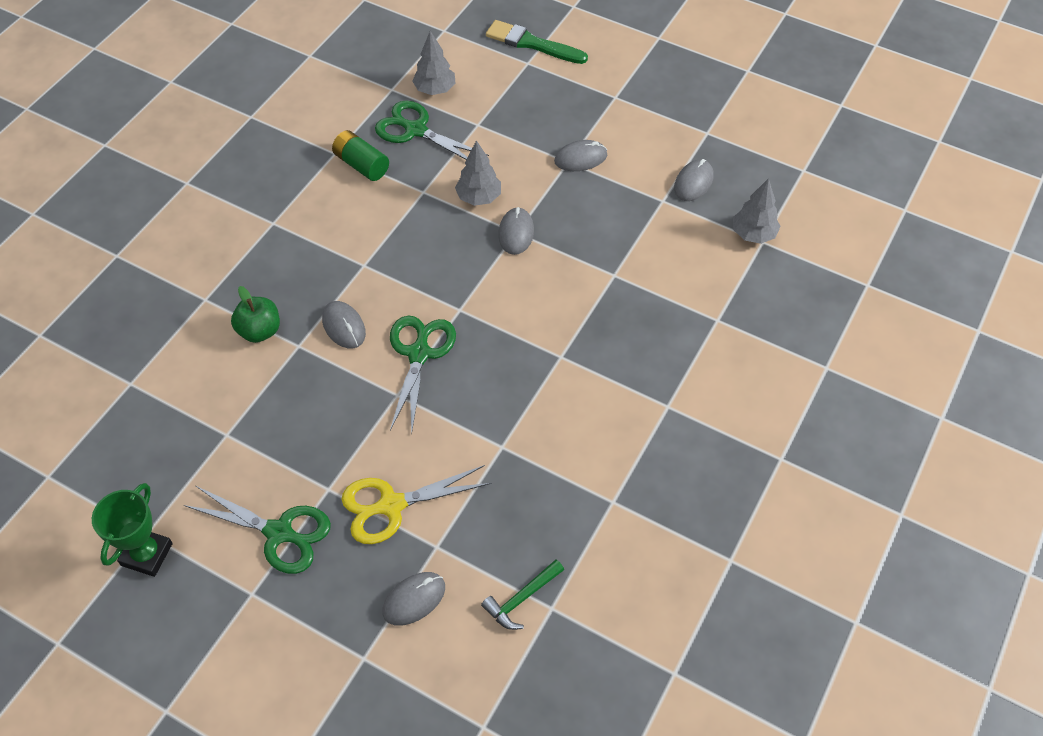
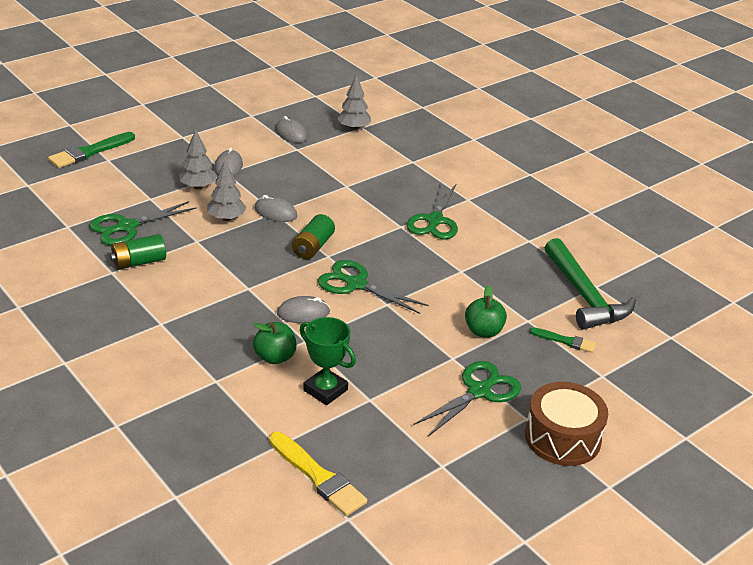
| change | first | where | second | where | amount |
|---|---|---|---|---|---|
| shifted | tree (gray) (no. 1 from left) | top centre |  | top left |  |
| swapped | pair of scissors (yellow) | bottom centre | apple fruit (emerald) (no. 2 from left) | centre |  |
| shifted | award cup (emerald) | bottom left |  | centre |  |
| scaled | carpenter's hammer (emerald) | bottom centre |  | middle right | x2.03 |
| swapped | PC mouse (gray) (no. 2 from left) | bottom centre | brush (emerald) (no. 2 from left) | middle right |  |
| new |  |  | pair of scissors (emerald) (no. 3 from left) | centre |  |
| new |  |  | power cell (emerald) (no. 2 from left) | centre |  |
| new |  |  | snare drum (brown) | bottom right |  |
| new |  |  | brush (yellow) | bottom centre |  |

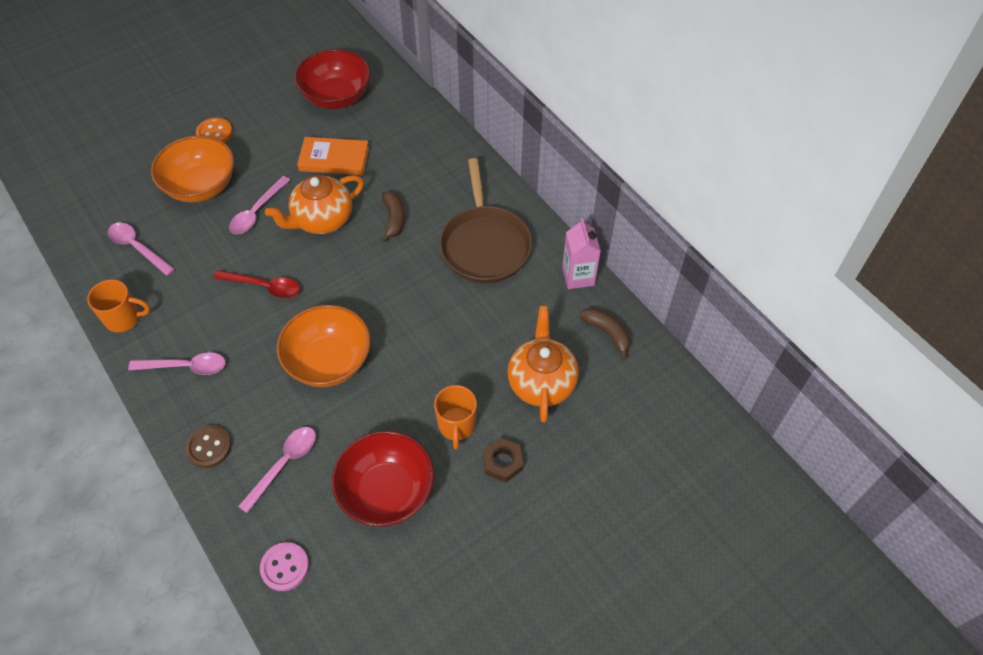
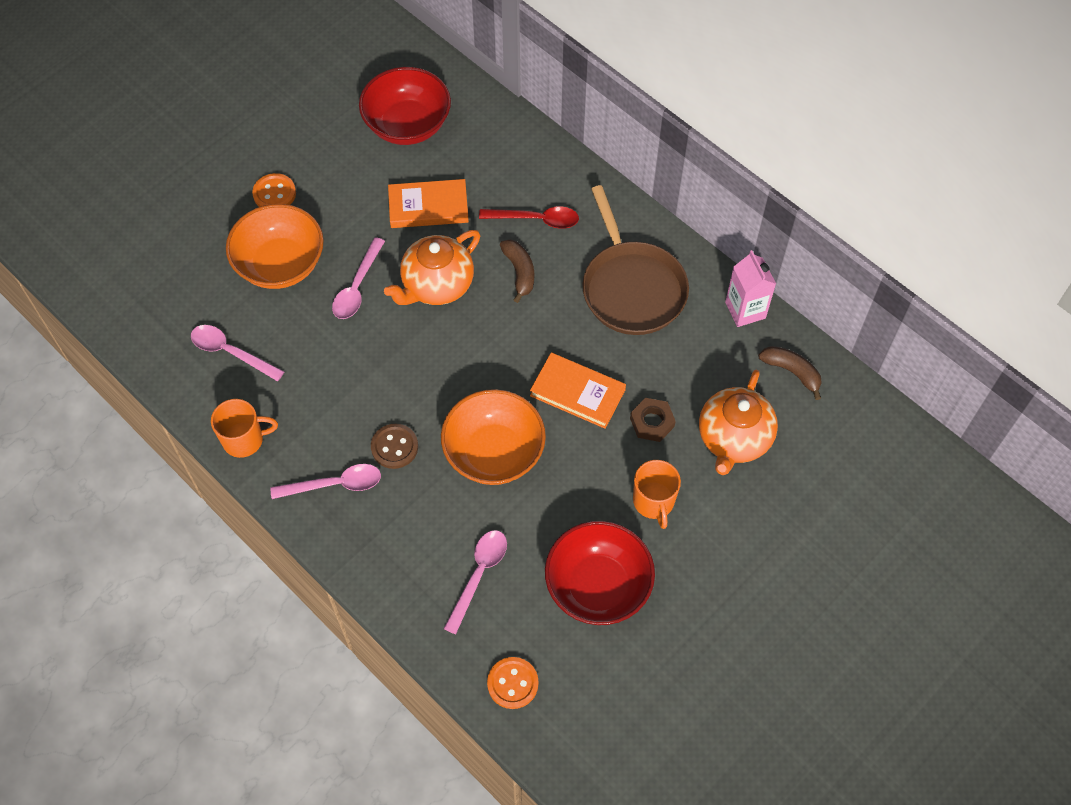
| change | first | where | second | where | amount |
|---|---|---|---|---|---|
| shifted | teaspoon (red) | middle left |  | top centre |  |
| rotated | tea pot (orange-coloured) (no. 2 from left) | centre |  | middle right | 150 degrees counterclockwise |
| shifted | shirt button (brown) | bottom left |  | centre |  |
| shifted | hex nut (brown) | bottom centre |  | centre |  |
| repainted | shirt button (rosy) | bottom left | shirt button (orange-coloured) (no. 2 from left) | bottom centre |  |
| new |  |  | book (orange-coloured) (no. 2 from left) | centre |  |

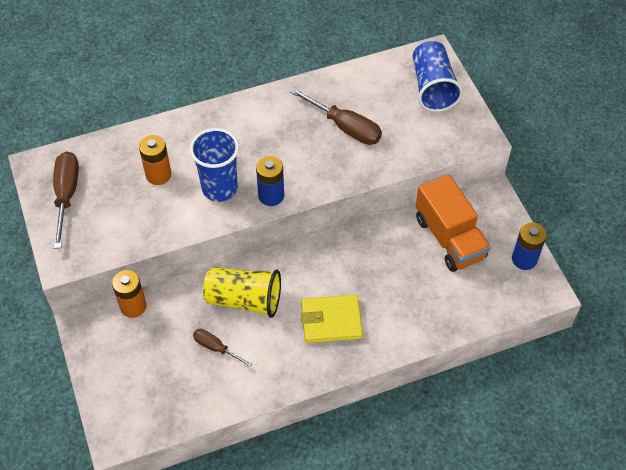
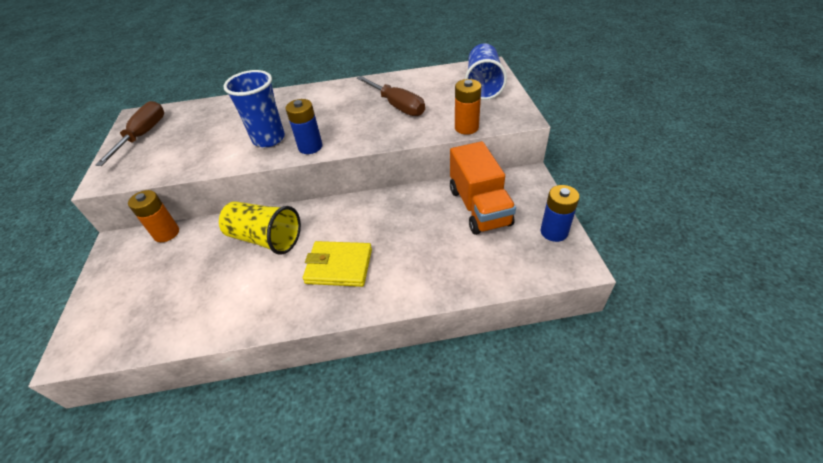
| change | first | where | second | where | amount |
|---|---|---|---|---|---|
| shifted | power cell (orange-coloured) (no. 2 from left) | middle left |  | top centre |  |
| gone | flat screwdriver (brown) (no. 2 from left) | bottom centre |  |  |  |

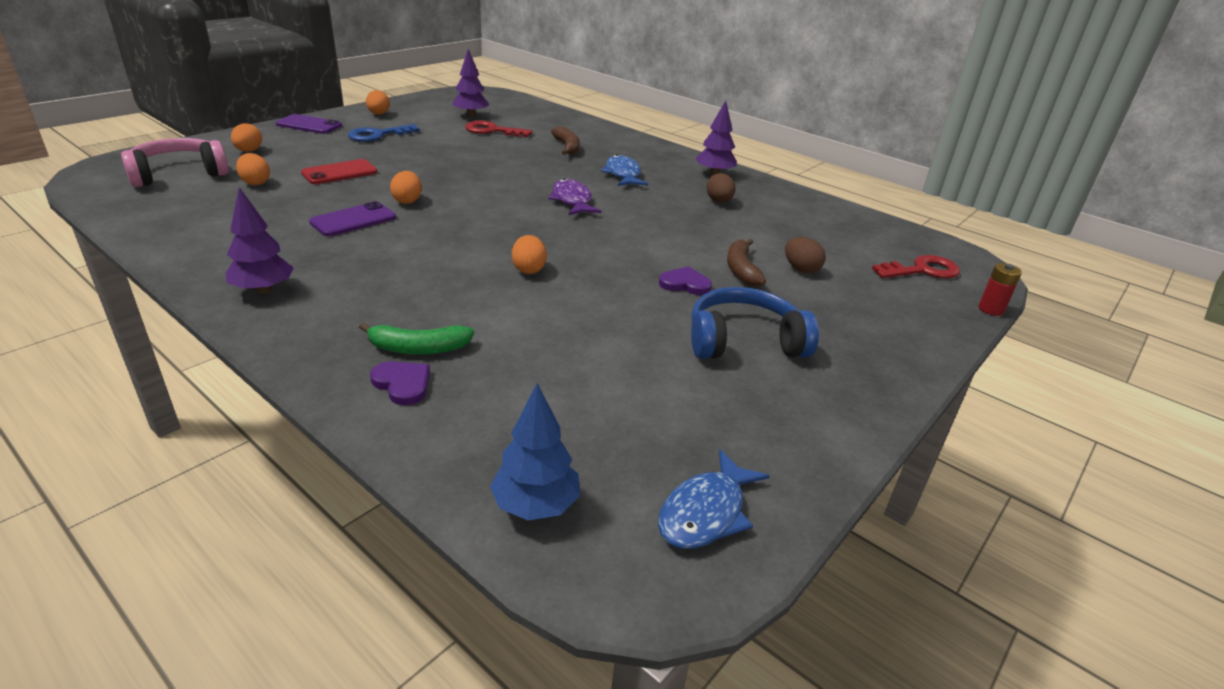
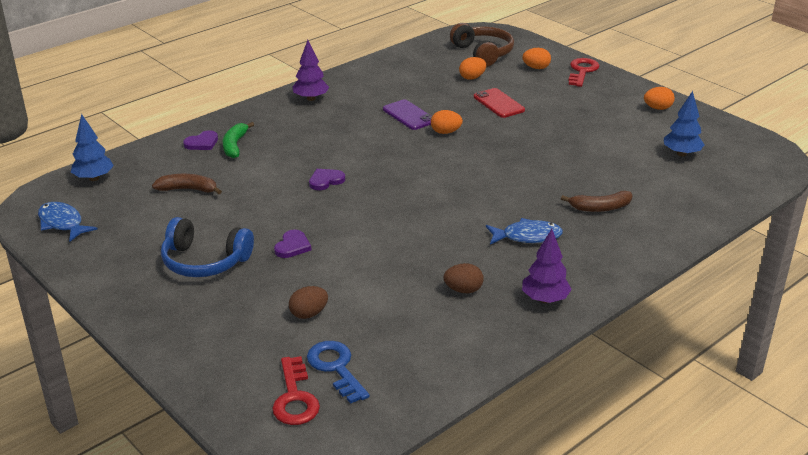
| change | first | where | second | where | amount |
|---|---|---|---|---|---|
| repainted | tree (violet) (no. 2 from left) | top centre | tree (cobalt) (no. 2 from left) | top right |  |
| gone | mobile phone (violet) (no. 1 from left) | top left |  |  |  |
| shifted | key (red) (no. 1 from left in the first image) | top centre | key (red) (no. 2 from left) | top right |  |
| shifted | key (cobalt) | top left |  | bottom centre |  |
| repainted | headset (rosy) | top left | headset (brown) | top centre |  |
| gone | toy fish (violet) | top centre |  |  |  |
| swapped | egg (orange-coloured) (no. 5 from left) | centre | love heart (violet) (no. 3 from left) | centre |  |
| shifted | banana fruit (brown) (no. 2 from left in the first image) | centre | banana fruit (brown) (no. 1 from left) | middle left |  |
| gone | power cell (red) | middle right |  |  |  |
| rotated | headset (cobalt) | centre |  | middle left | 105 degrees clockwise |

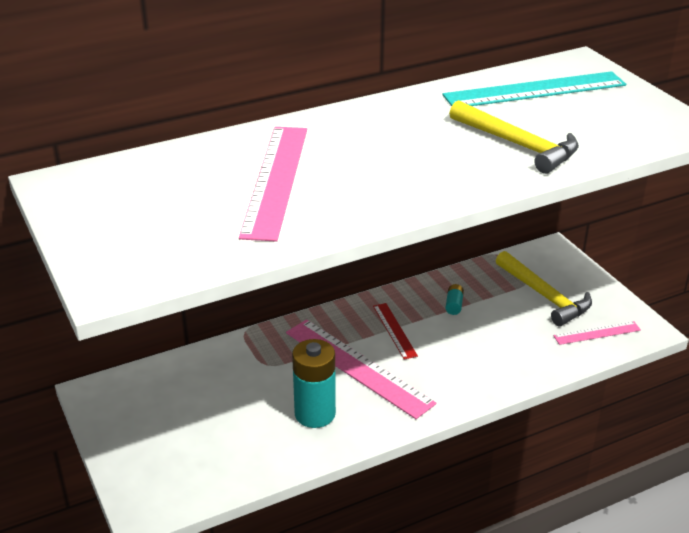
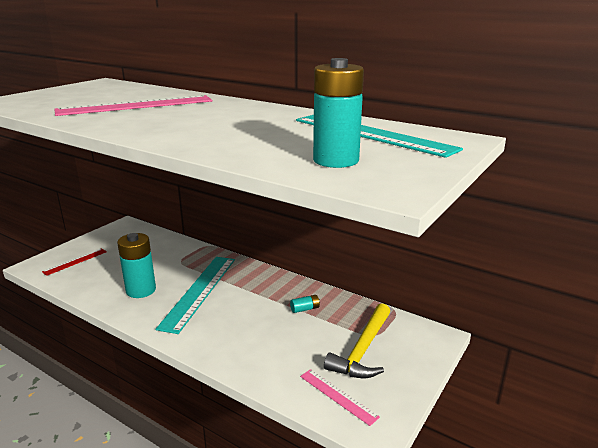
| change | first | where | second | where | amount |
|---|---|---|---|---|---|
| gone | carpenter's hammer (yellow) (no. 1 from left) | top right |  |  |  |
| shifted | measuring stick (red) | centre |  | middle left |  |
| repainted | measuring stick (rosy) (no. 2 from left) | bottom centre | measuring stick (teal) (no. 1 from left) | middle left |  |
| new |  |  | power cell (teal) (no. 3 from left) | top centre |  |

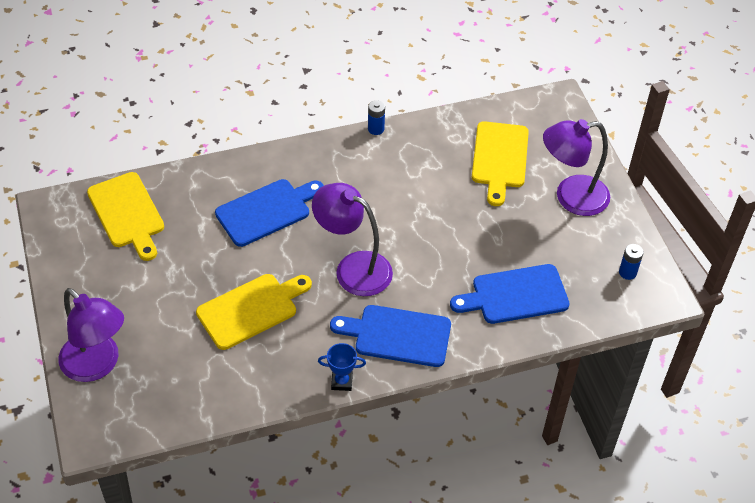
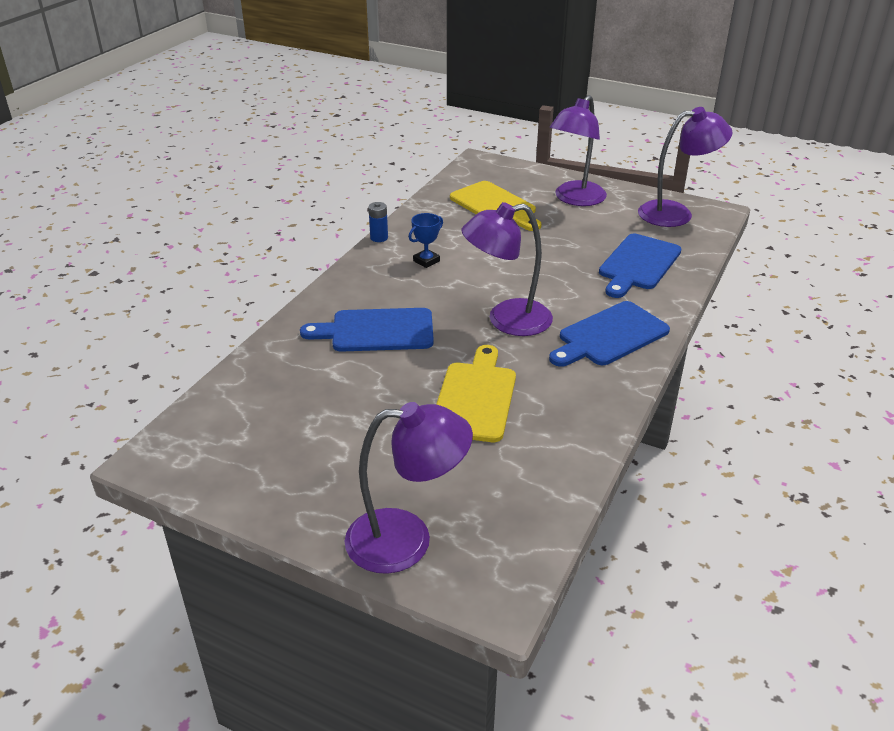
| change | first | where | second | where | amount |
|---|---|---|---|---|---|
| gone | bread board (yellow) (no. 1 from left) | middle left |  |  |  |
| rotated | bread board (cobalt) (no. 1 from left) | centre |  | centre | 105 degrees counterclockwise |
| swapped | power cell (cobalt) (no. 2 from left) | middle right | reading lamp (violet) (no. 4 from left) | top right |  |
| shifted | award cup (cobalt) | bottom centre |  | top centre |  |

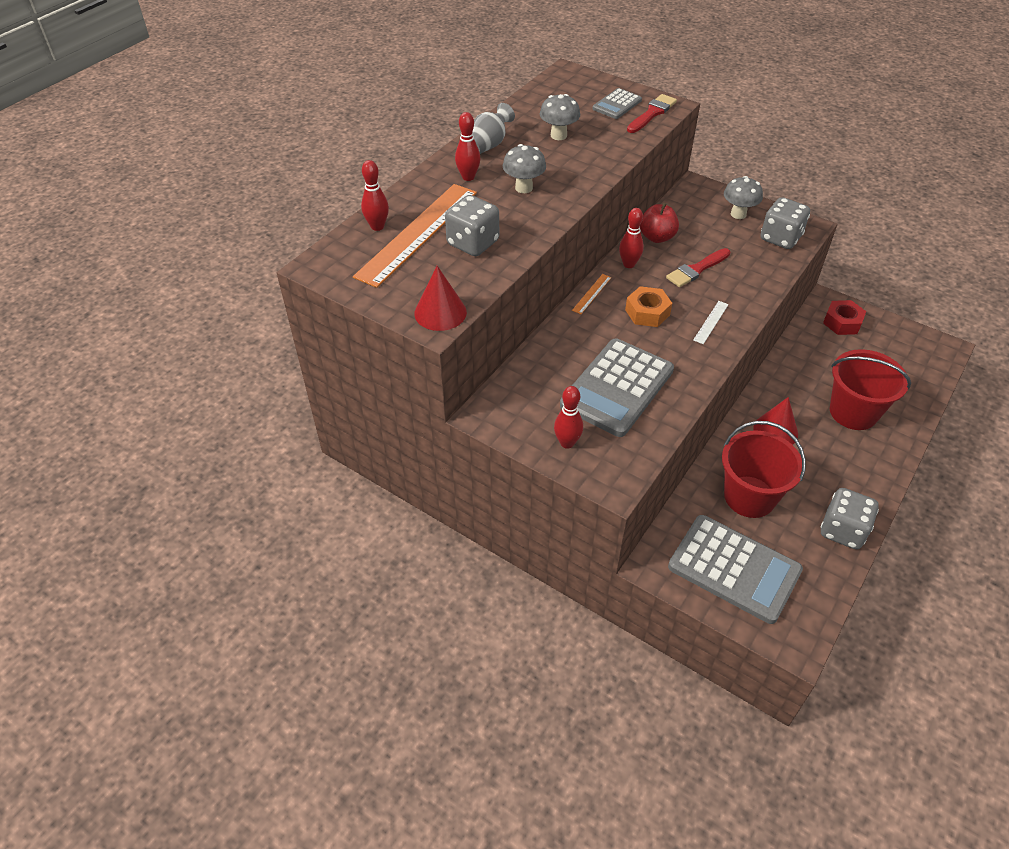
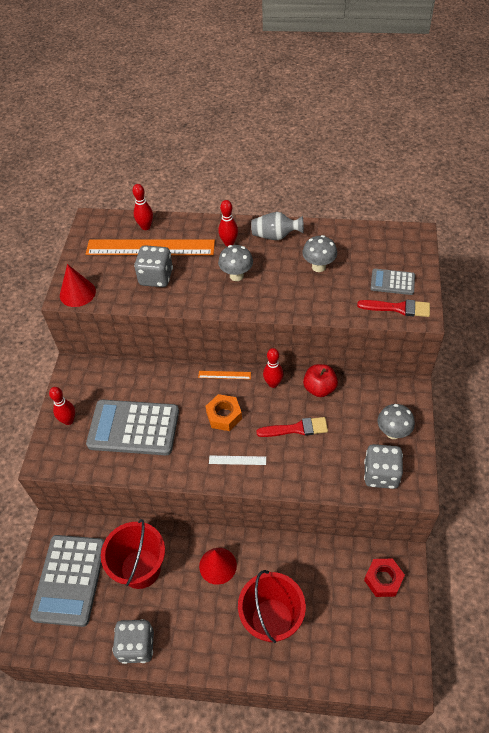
| change | first | where | second | where | amount |
|---|---|---|---|---|---|
| rotated | brush (red) (no. 2 from left in the first image) | top right | brush (red) (no. 1 from left) | centre | 150 degrees clockwise |

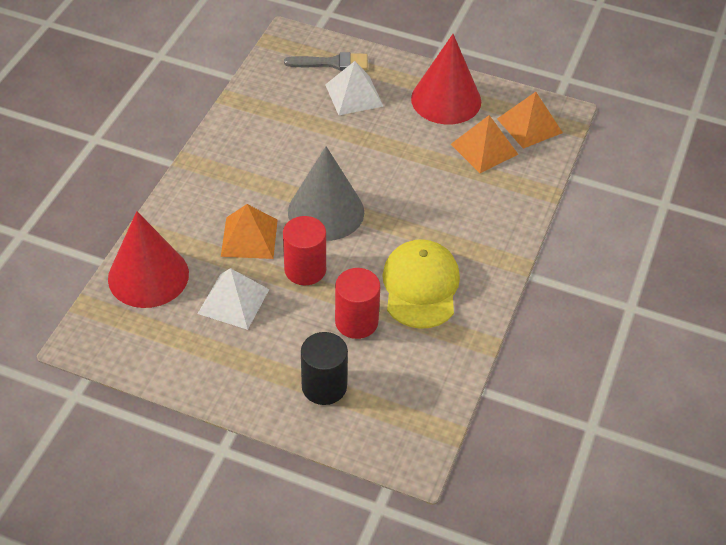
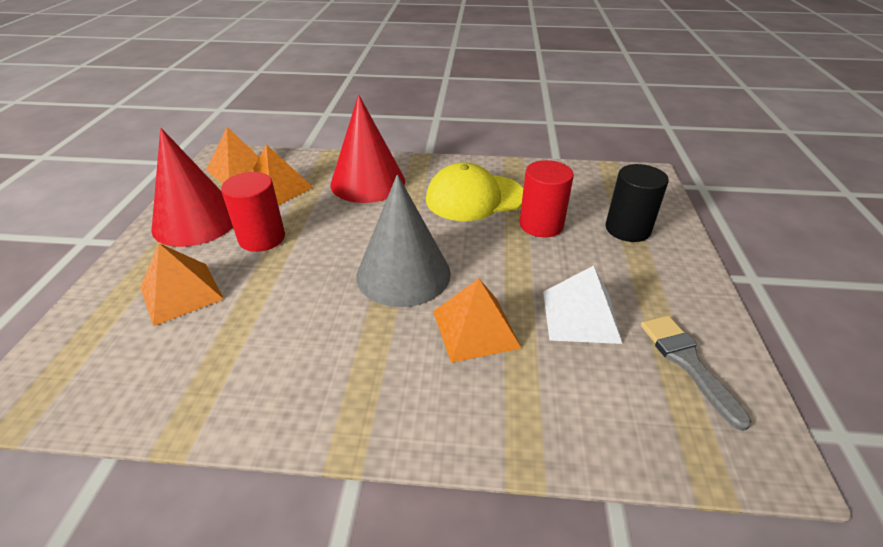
| change | first | where | second | where | amount |
|---|---|---|---|---|---|
| shifted | brush (gray) | top centre |  | bottom right |  |
| repainted | pyramid shape (white) (no. 2 from left) | top centre | pyramid shape (orange-coloured) (no. 1 from left) | middle left |  |
| shifted | cone (red) (no. 1 from left in the first image) | middle left | cone (red) (no. 2 from left) | top centre |  |
| shifted | cylinder shape (red) (no. 1 from left) | centre |  | middle left |  |

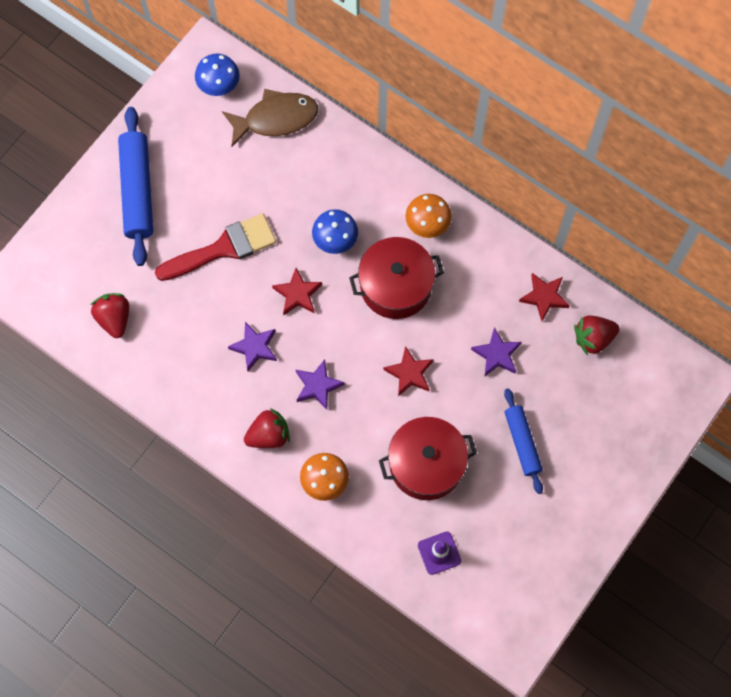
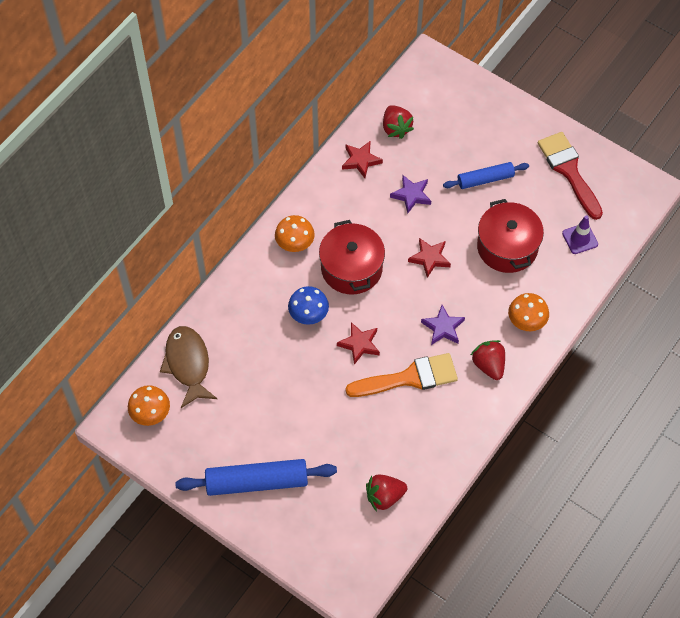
| change | first | where | second | where | amount |
|---|---|---|---|---|---|
| repainted | fungus (cobalt) (no. 1 from left) | top left | fungus (orange-coloured) (no. 1 from left) | middle left |  |
| shifted | brush (red) | middle left |  | top right |  |
| swapped | five-pointed star (violet) (no. 1 from left) | centre | brush (orange-coloured) | centre |  |

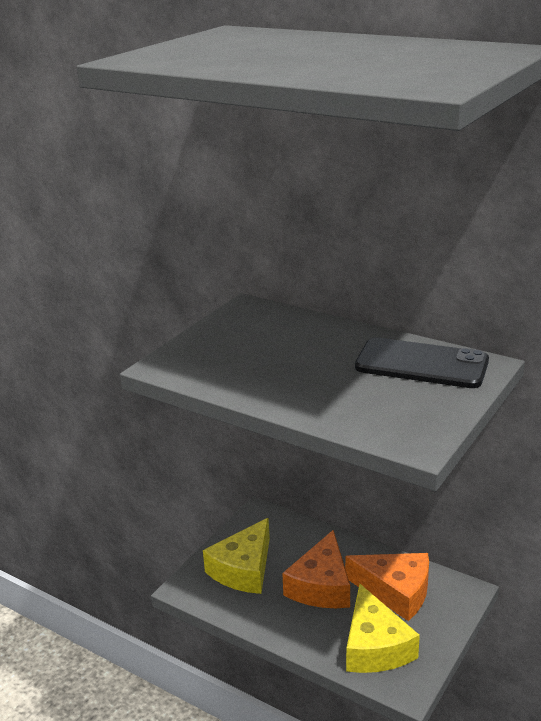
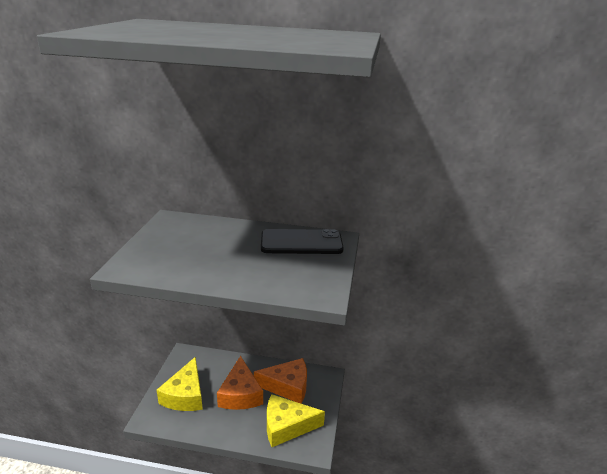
| change | first | where | second | where | amount |
|---|---|---|---|---|---|
| rotated | piece of cheese (yellow) (no. 2 from left) | bottom right |  | bottom centre | 120 degrees clockwise |

